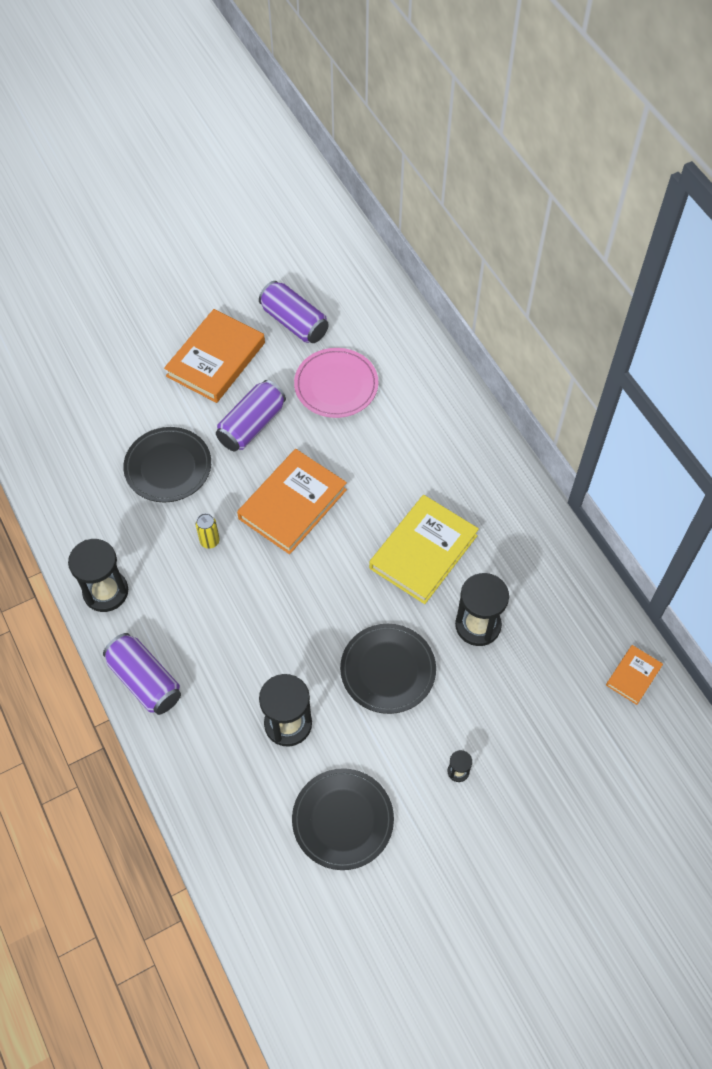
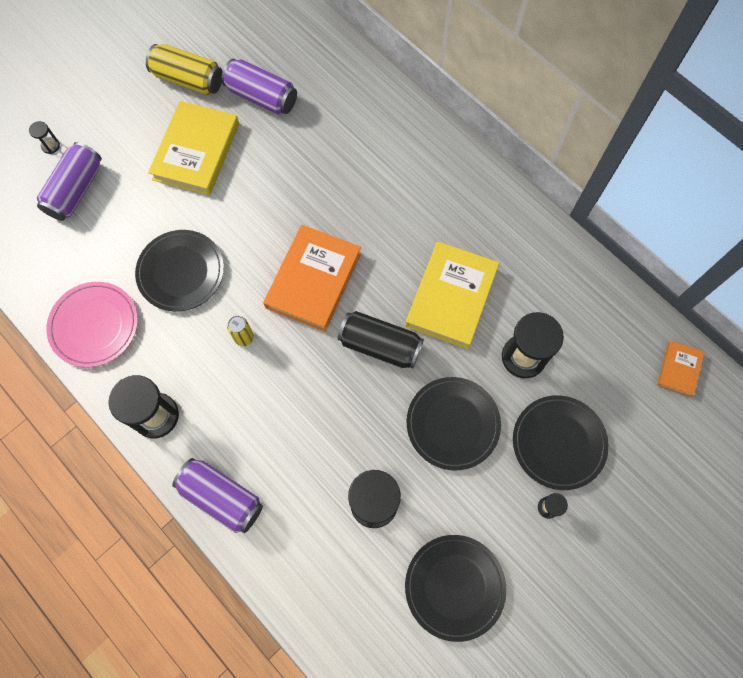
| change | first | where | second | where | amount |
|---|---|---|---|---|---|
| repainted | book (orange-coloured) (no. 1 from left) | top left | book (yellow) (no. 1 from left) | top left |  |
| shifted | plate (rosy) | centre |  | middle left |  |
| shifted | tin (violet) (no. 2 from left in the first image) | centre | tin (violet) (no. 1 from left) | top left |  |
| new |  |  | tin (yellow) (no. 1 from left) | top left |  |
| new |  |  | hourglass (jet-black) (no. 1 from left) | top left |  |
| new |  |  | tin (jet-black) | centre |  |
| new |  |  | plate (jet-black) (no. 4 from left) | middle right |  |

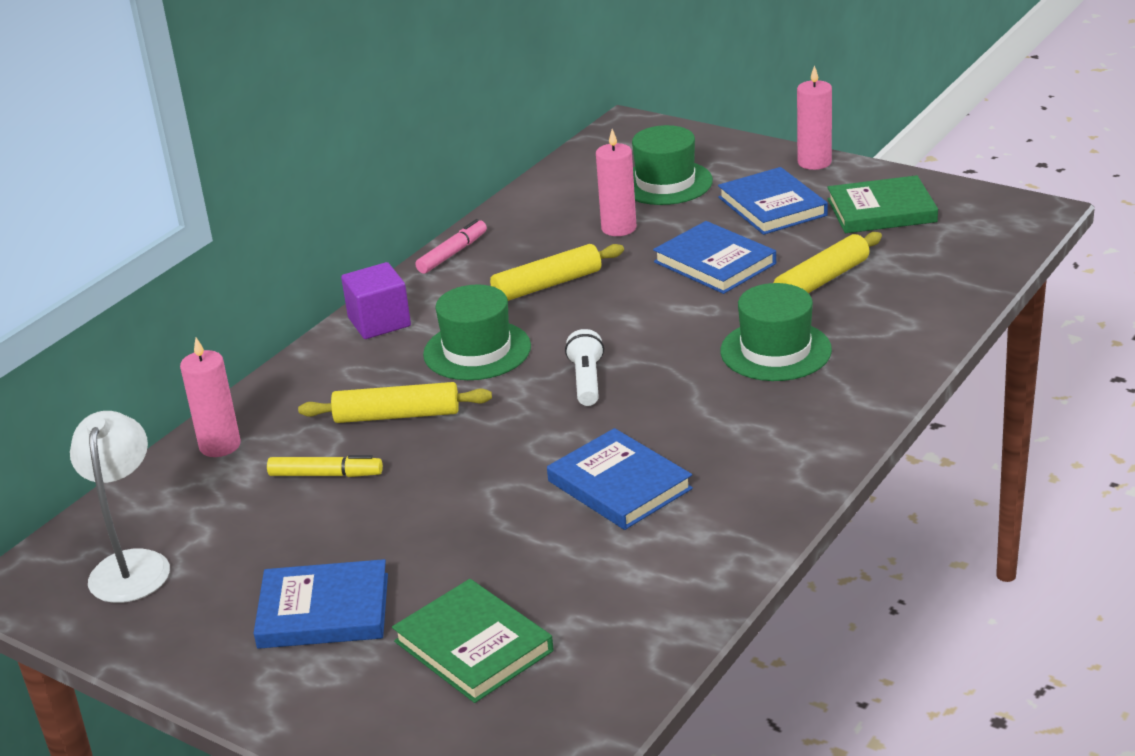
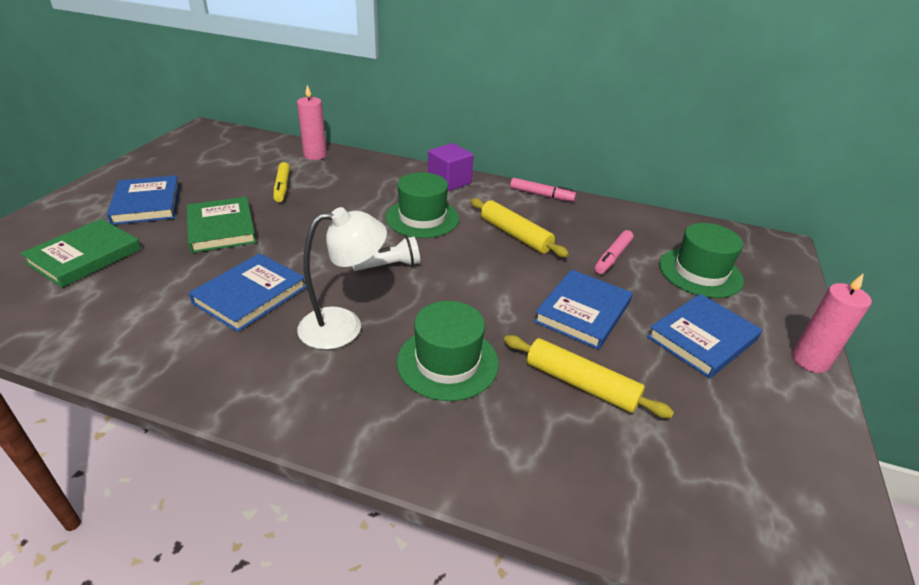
| change | first | where | second | where | amount |
|---|---|---|---|---|---|
| swapped | wax candle (rosy) (no. 2 from left) | top centre | marker pen (rosy) (no. 2 from left) | middle right |  |
| shifted | book (emerald) (no. 2 from left) | top right |  | middle left |  |
| gone | pastry roller (yellow) (no. 1 from left) | centre |  |  |  |
| shifted | reading lamp (white) | bottom left |  | centre |  |

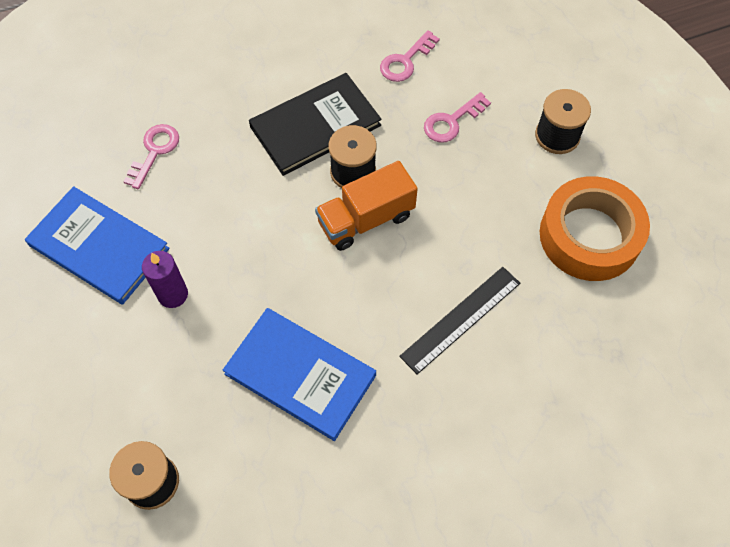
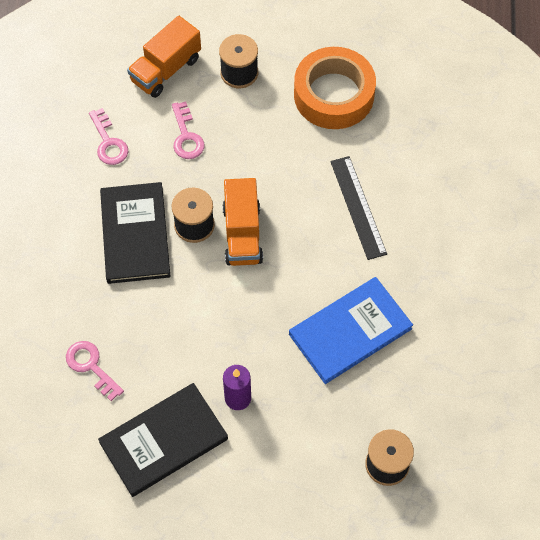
| change | first | where | second | where | amount |
|---|---|---|---|---|---|
| repainted | book (cobalt) (no. 1 from left) | middle left | book (jet-black) (no. 2 from left) | bottom left |  |
| new |  |  | lorry (orange-coloured) (no. 1 from left) | top left |  |

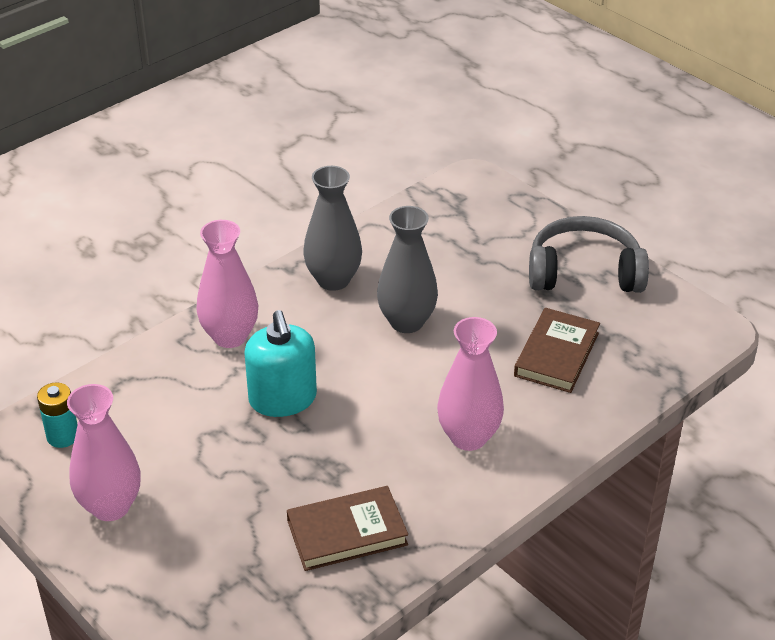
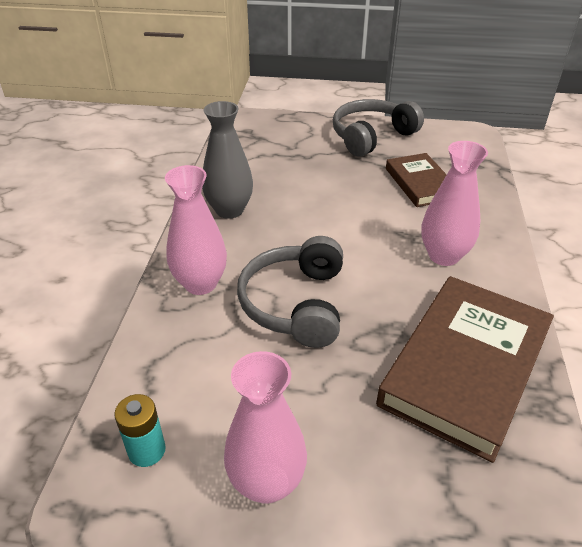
| change | first | where | second | where | amount |
|---|---|---|---|---|---|
| gone | tall vase (gray) (no. 2 from left) | centre |  |  |  |
| swapped | soap pump (teal) | centre | headset (gray) (no. 1 from left) | centre |  |
| scaled | book (brown) (no. 1 from left in the first image) | bottom centre | book (brown) (no. 2 from left) | bottom right | x1.77 |

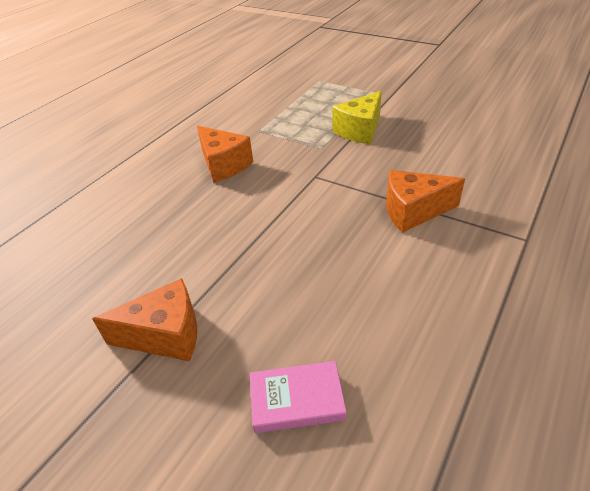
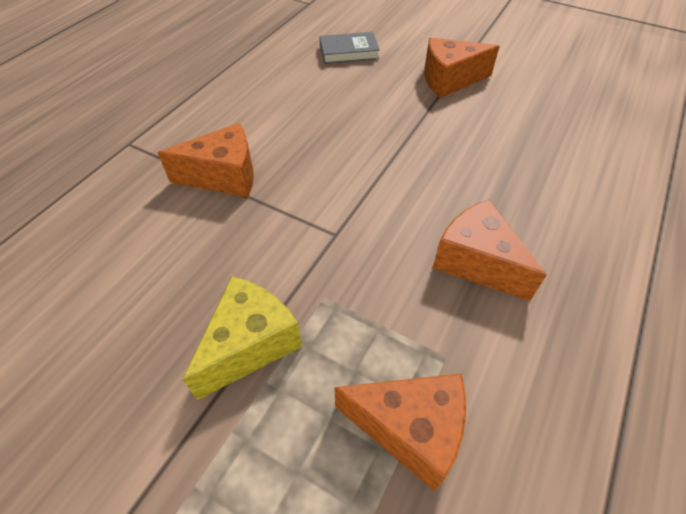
| change | first | where | second | where | amount |
|---|---|---|---|---|---|
| repainted | book (rosy) | bottom centre | book (gray) | top centre |  |
| new |  |  | piece of cheese (orange-coloured) (no. 2 from left) | bottom centre |  |

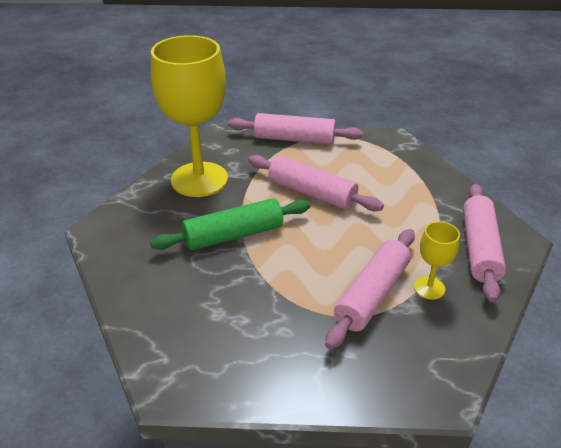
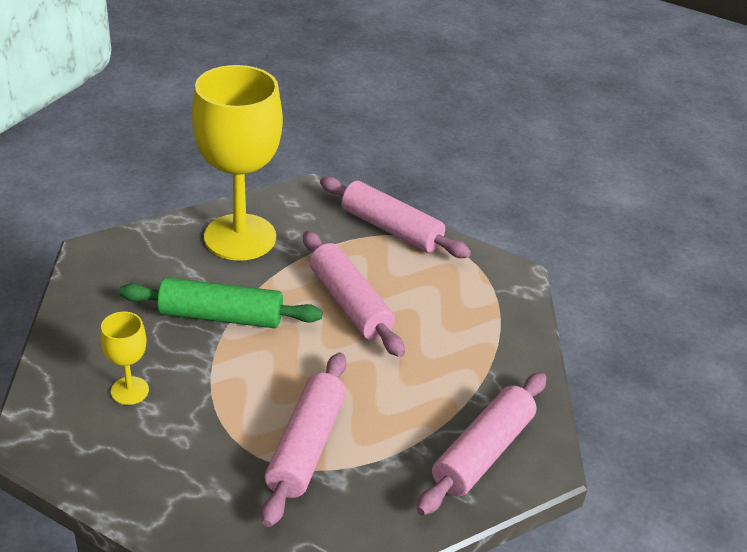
| change | first | where | second | where | amount |
|---|---|---|---|---|---|
| shifted | goblet (yellow) (no. 2 from left in the first image) | middle right | goblet (yellow) (no. 1 from left) | middle left |  |
| rotated | pastry roller (rosy) (no. 3 from left in the first image) | centre | pastry roller (rosy) (no. 1 from left) | bottom centre | 45 degrees counterclockwise |

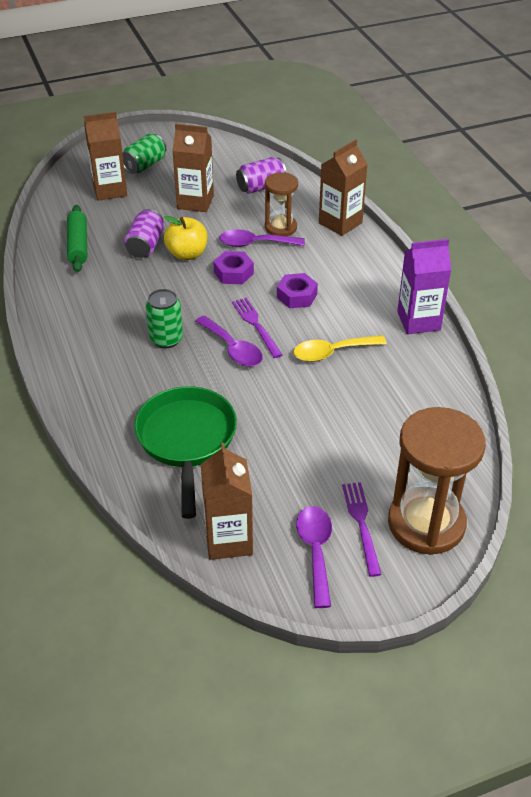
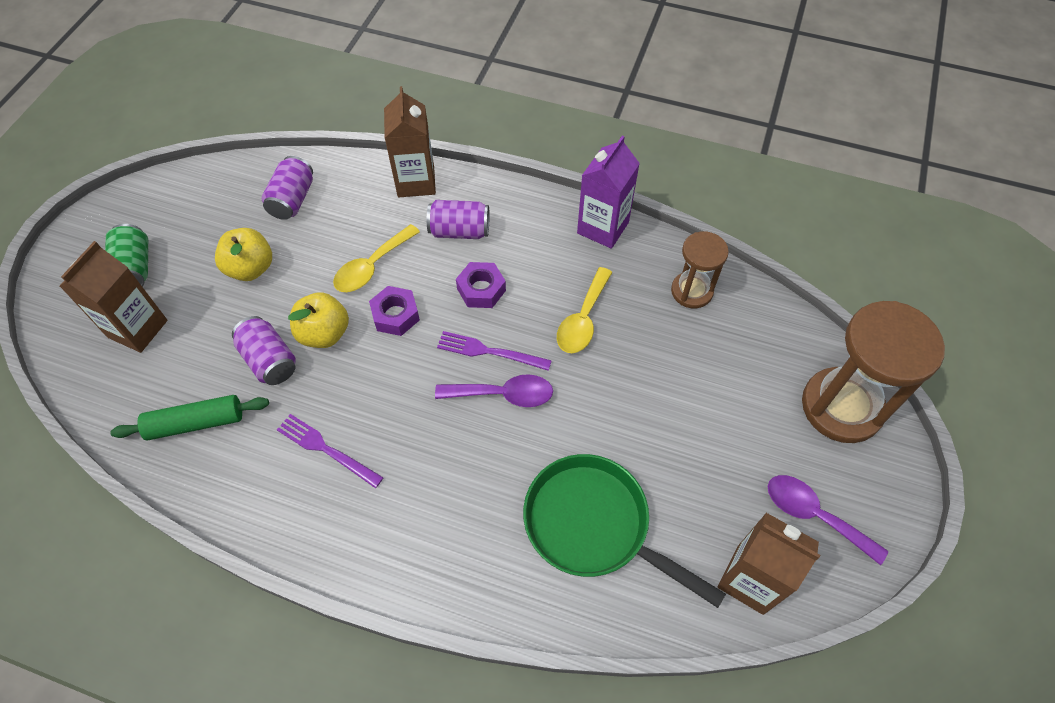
| change | first | where | second | where | amount |
|---|---|---|---|---|---|
| swapped | carton (brown) (no. 2 from left) | top centre | apple fruit (yellow) (no. 1 from left) | middle left |  |
| shifted | hourglass (brown) (no. 1 from left) | top centre |  | centre |  |
| rotated | pastry roller (emerald) | top left |  | middle left | 45 degrees counterclockwise |
| repainted | teaspoon (violet) (no. 2 from left) | top centre | teaspoon (yellow) (no. 1 from left) | centre |  |
| gone | tin (emerald) (no. 2 from left) | middle left |  |  |  |
| shifted | fork (violet) (no. 2 from left in the first image) | middle right | fork (violet) (no. 1 from left) | middle left |  |
| new |  |  | tin (violet) (no. 3 from left) | top centre |  |

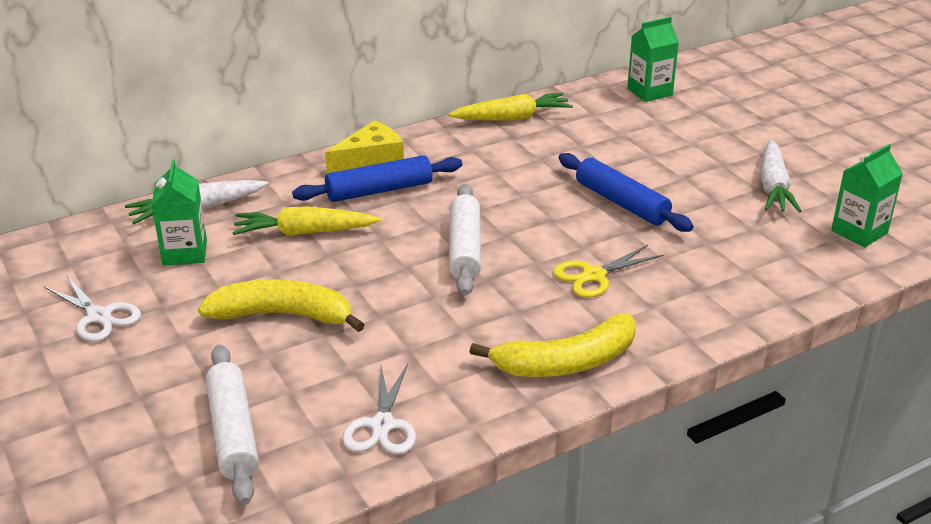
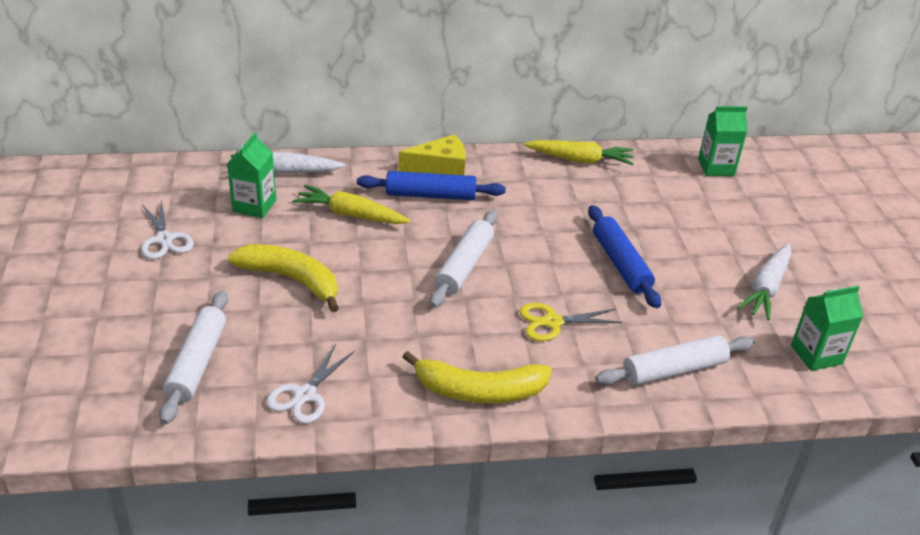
| change | first | where | second | where | amount |
|---|---|---|---|---|---|
| new |  |  | pastry roller (white) (no. 3 from left) | bottom right |  |

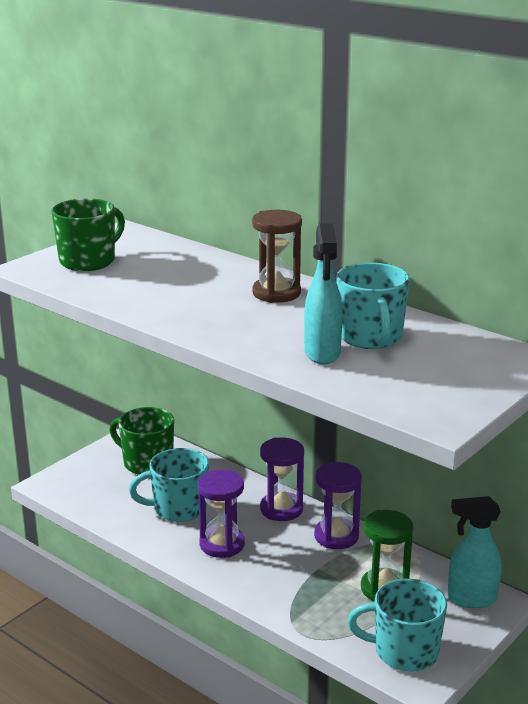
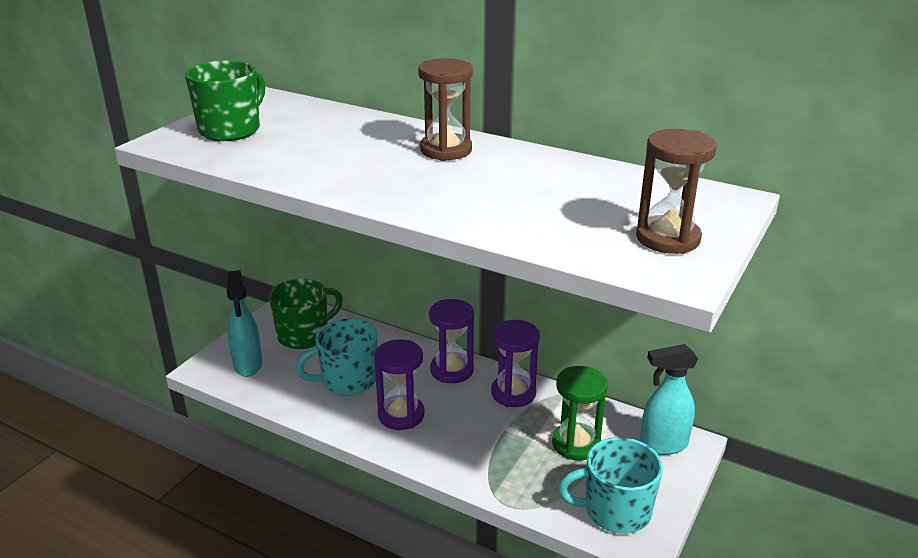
| change | first | where | second | where | amount |
|---|---|---|---|---|---|
| shifted | spray cleaner (teal) (no. 1 from left) | centre |  | middle left |  |
| gone | coffee mug (teal) (no. 2 from left) | middle right |  |  |  |
| rotated | coffee mug (emerald) (no. 2 from left) | middle left |  | centre | 120 degrees clockwise |
| new |  |  | hourglass (brown) (no. 2 from left) | middle right |  |

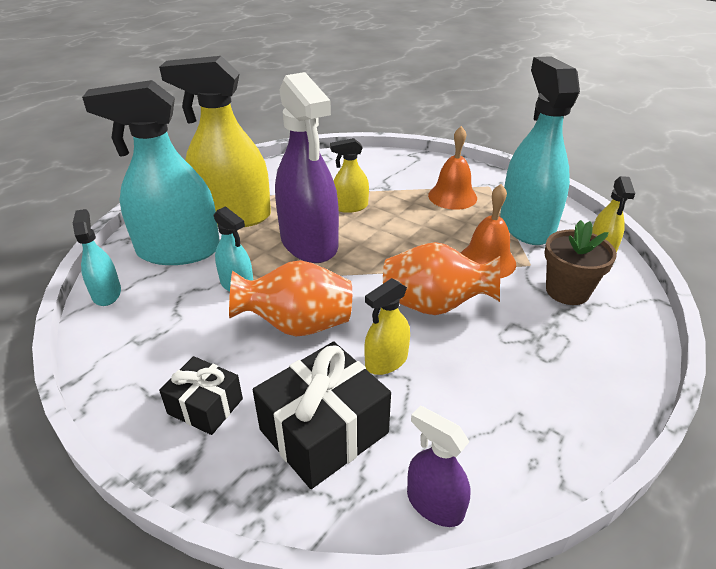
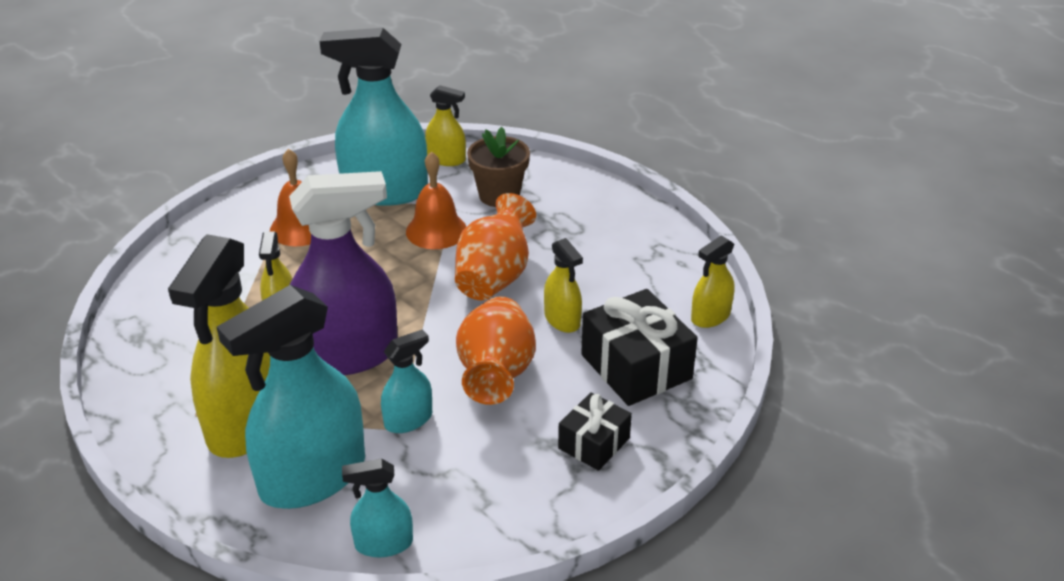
| change | first | where | second | where | amount |
|---|---|---|---|---|---|
| rotated | spray cleaner (teal) (no. 2 from left in the first image) | top left | spray cleaner (teal) (no. 1 from left) | bottom left | 45 degrees clockwise |
| repainted | spray cleaner (violet) (no. 2 from left) | bottom centre | spray cleaner (yellow) (no. 5 from left) | middle right |  |

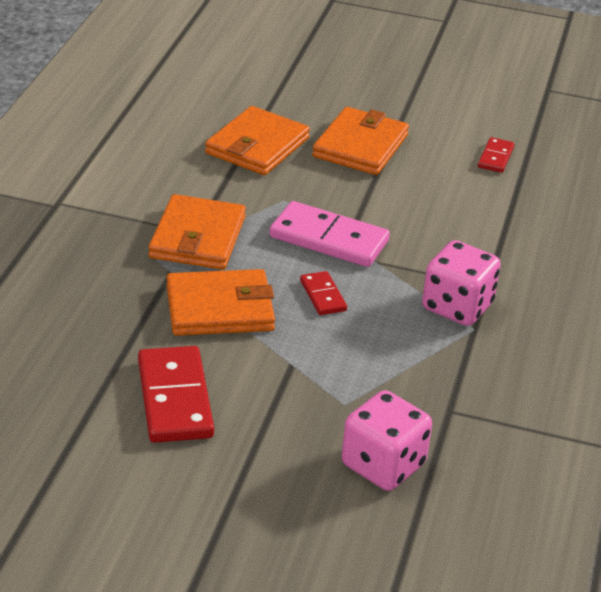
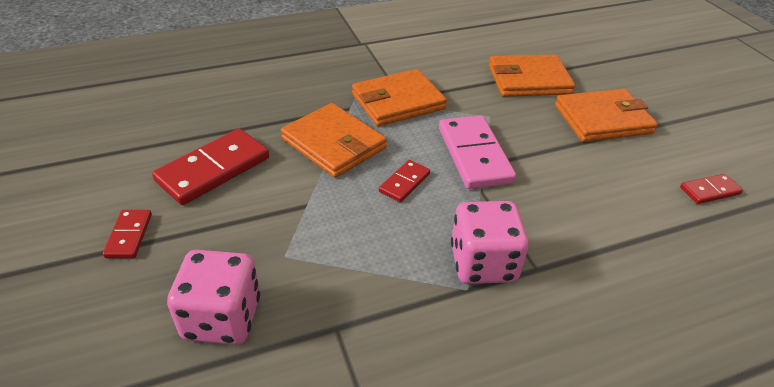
| change | first | where | second | where | amount |
|---|---|---|---|---|---|
| new |  |  | domino piece (red) (no. 1 from left) | middle left |  |

